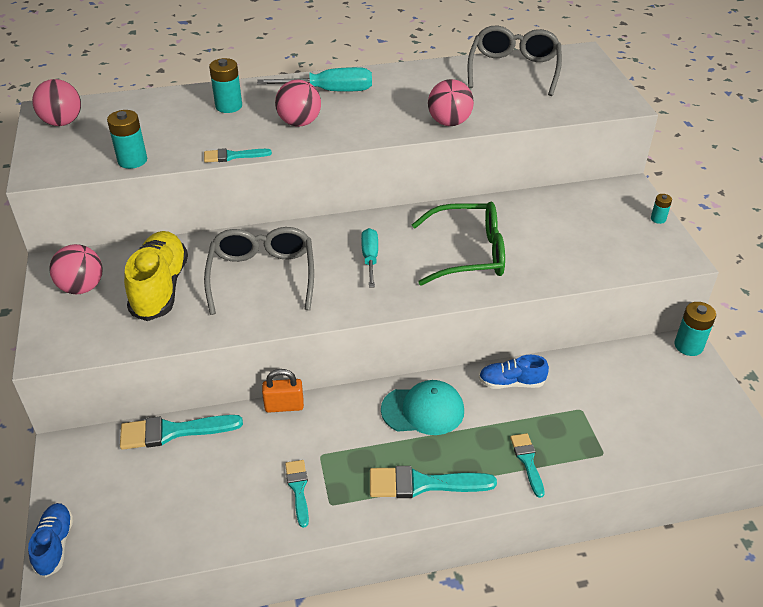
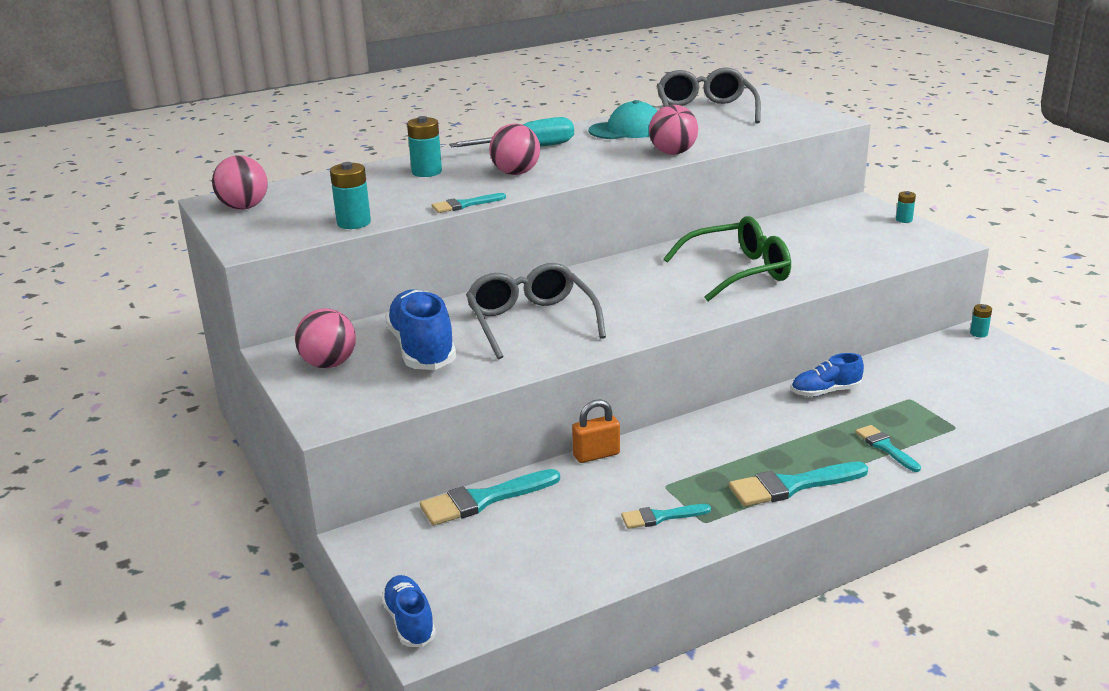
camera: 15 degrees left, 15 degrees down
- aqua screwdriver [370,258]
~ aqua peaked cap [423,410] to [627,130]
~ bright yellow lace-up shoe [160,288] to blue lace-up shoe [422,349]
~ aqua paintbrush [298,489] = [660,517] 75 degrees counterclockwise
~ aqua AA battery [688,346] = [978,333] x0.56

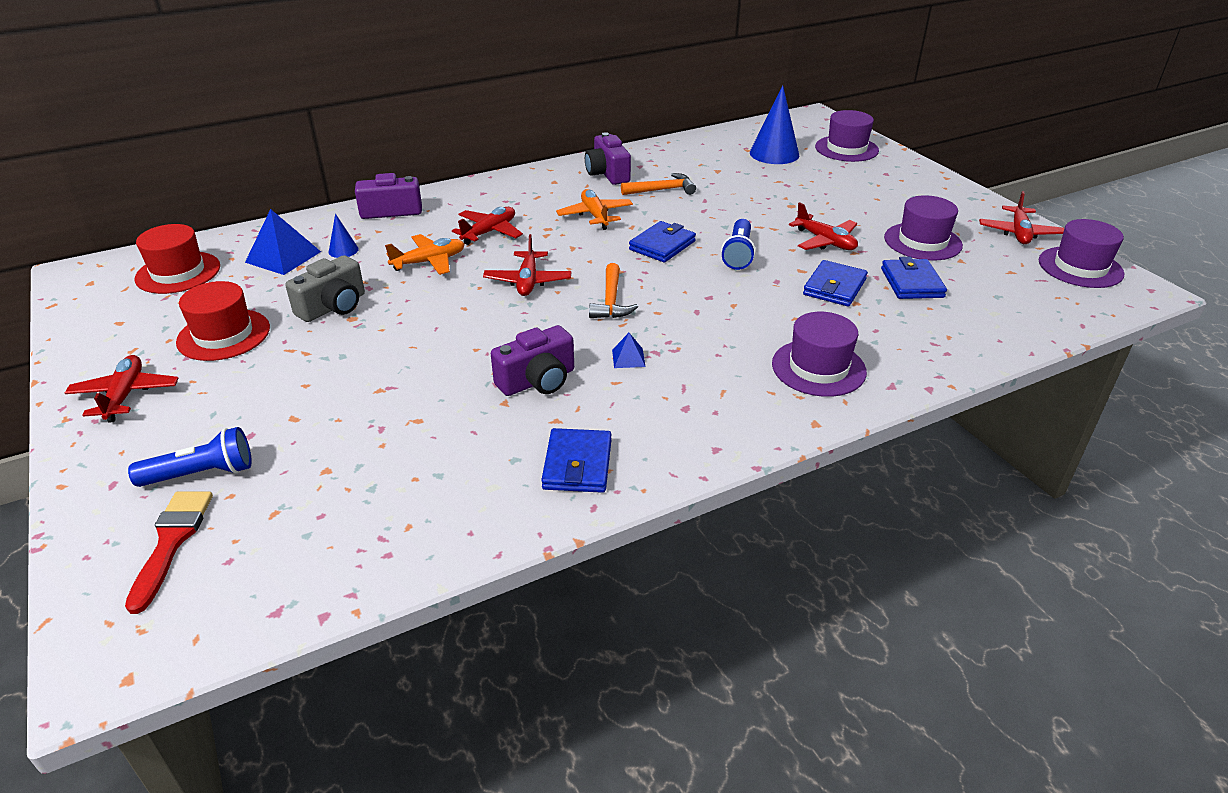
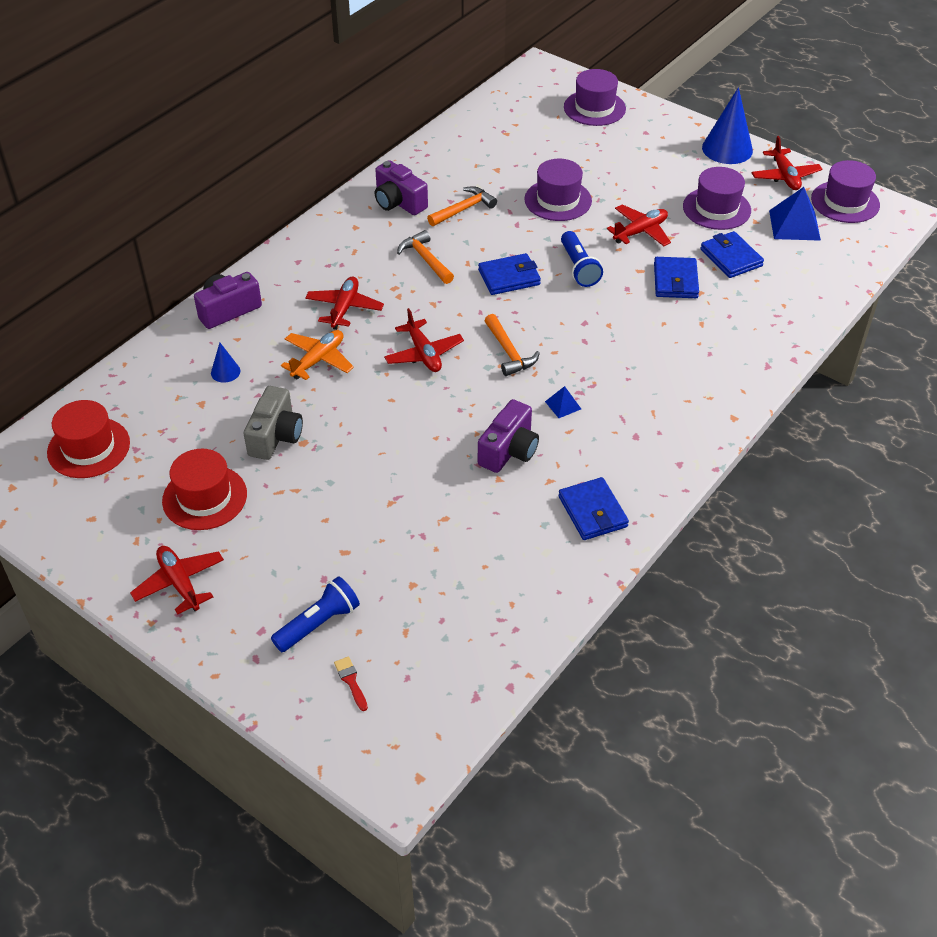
camera: 25 degrees left, 10 degrees up
~ blue pyramid shape [283,257] to [794,225]
~ blue cone shape [774,154] to [727,149]
~ royal purple hat [818,368] to [558,200]
~ bright orange aeroplane [595,215] to bright orange carpenter's hammer [425,259]
~ blue billfold [662,245] = [509,277] 60 degrees clockwise
~ red aeroplane [825,241] = [640,232] 60 degrees counterclockwise
~ red paintbrush [171,541] = [351,681] x0.52

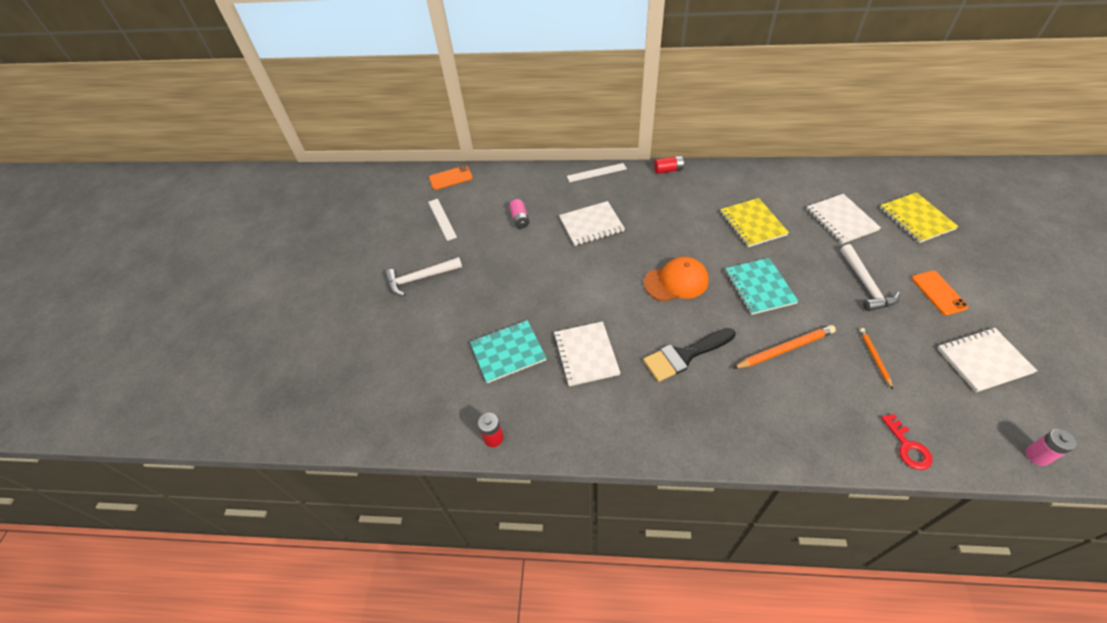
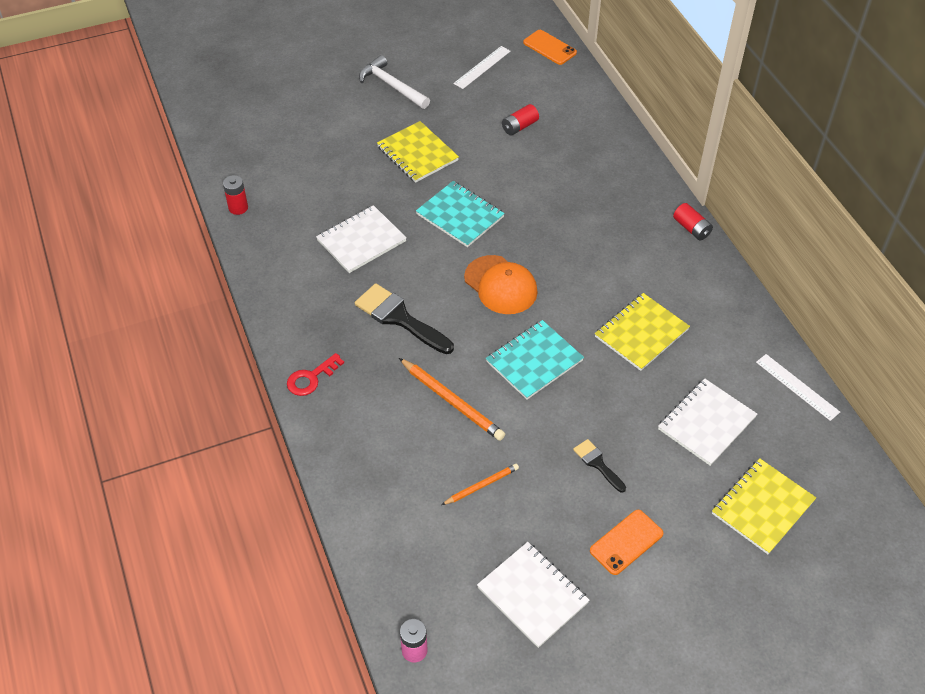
camera: 60 degrees right, 0 degrees up
- white notepad [591,225]
+ bright yellow notepad [417,153]
~ aqua notepad [508,352] to [460,216]
~ white measuring stick [596,172] to [797,387]
~ red door key [908,447] to [311,378]
~ white carpenter's hammer [865,284] to black paintbrush [597,464]
~ rose-pink AA battery [520,219] to red AA battery [519,126]

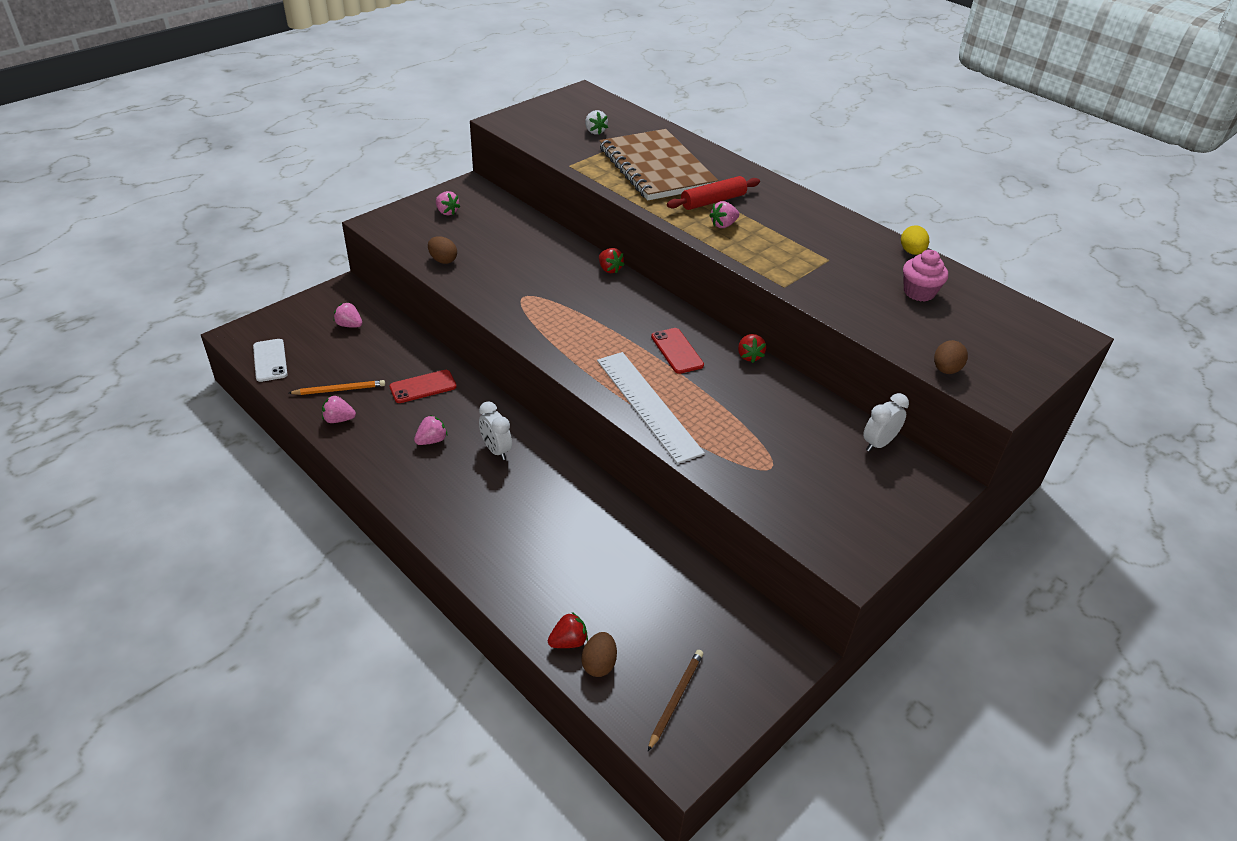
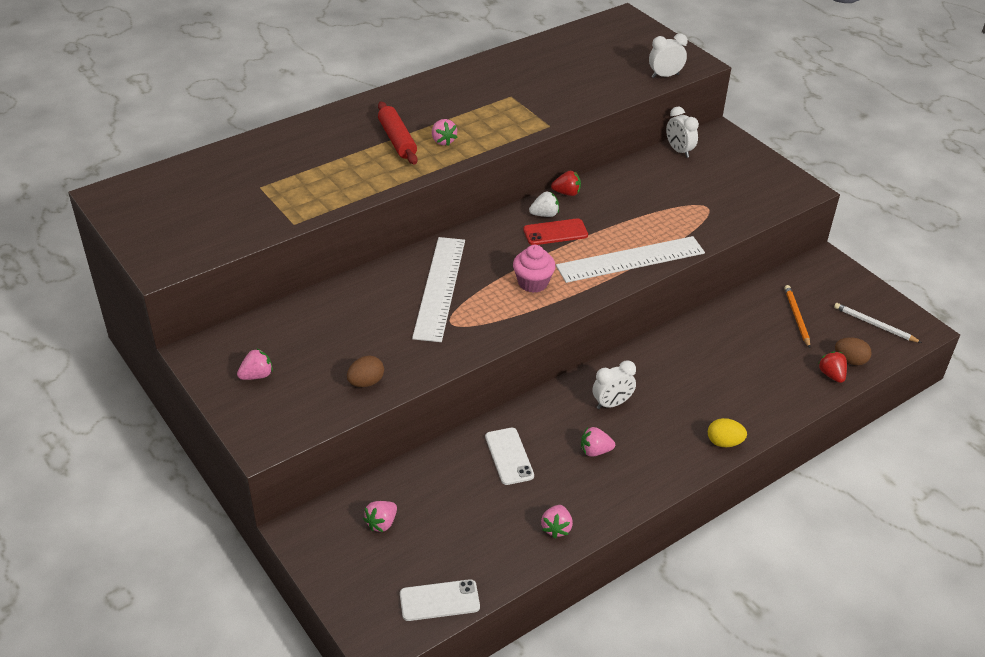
camera: 80 degrees left, 0 degrees up
- red toy strawberry [609,269]
- russet notepad [656,168]
+ white measuring stick [439,288]
~ bright orange lead pencil [339,390] to [796,317]
~ white toy strawberry [595,131] to [544,214]
~ bright yellow egg [911,252] to [724,442]
~ rose-pink muffin [919,292] to [533,283]
~ russet egg [946,370] to white alarm clock [665,76]
~ red mobile phone [423,387] to white mobile phone [509,456]
~ russet lead pencil [675,699] to white lead pencil [874,325]
~ rose-pink toy strawberry [432,440] = [595,451] 60 degrees counterclockwise

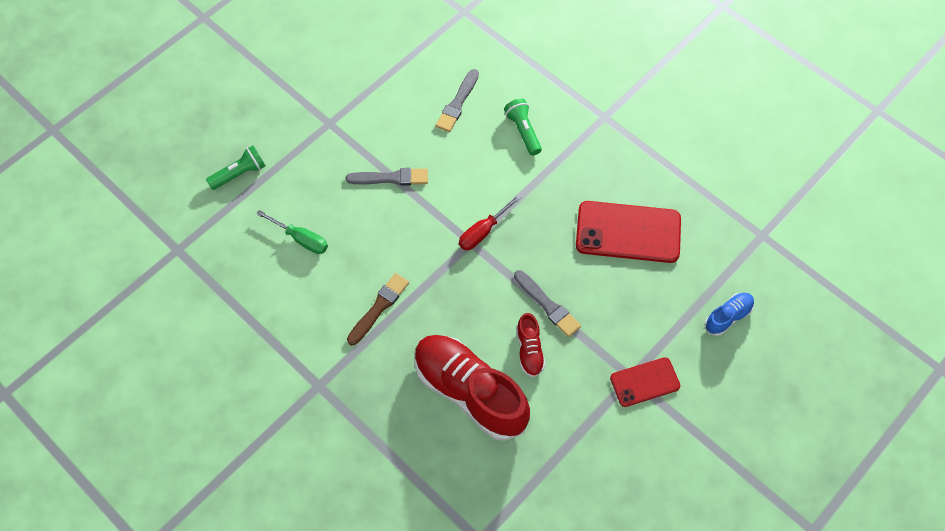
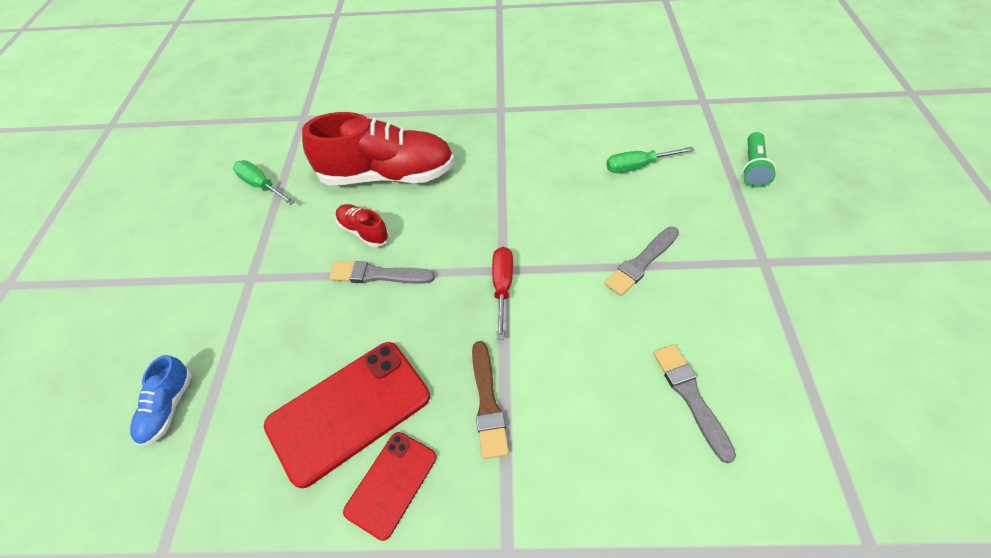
camera: 140 degrees right, 10 degrees down
- emerald flashlight [523,131]
+ emerald screwdriver [261,186]
~ russet paintbrush [379,307] to [487,402]
~ red mobile phone [644,382] to [391,484]

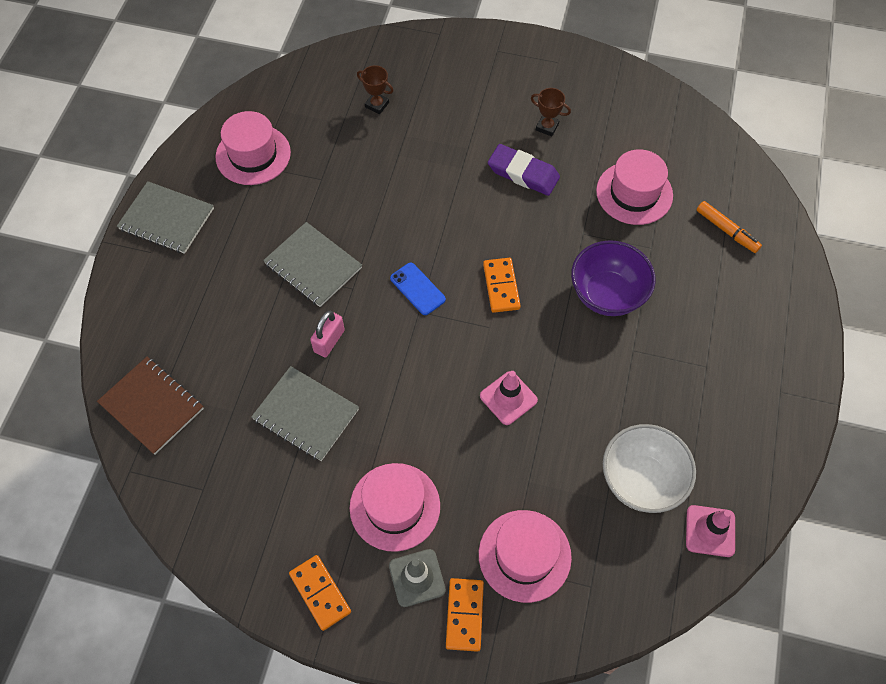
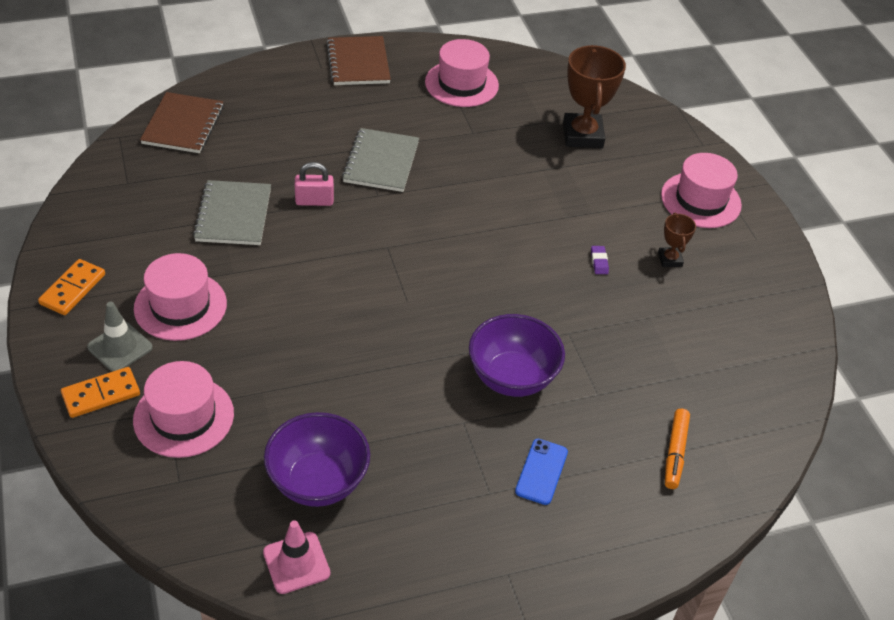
camera: 55 degrees right, 15 degrees down
- rose-pink road cone [508,398]
- bright orange domino piece [501,286]
~ blue mobile phone [417,289] to [541,472]
~ rose-pink hat [634,193] to [700,200]
~ gray notepad [166,219] to russet notepad [358,63]
~ white deep dish [641,481] to royal purple deep dish [318,481]
~ russet prize cup [377,105] = [582,135] x2.00
~ royal purple gum eraser [523,173] = [599,262] x0.43

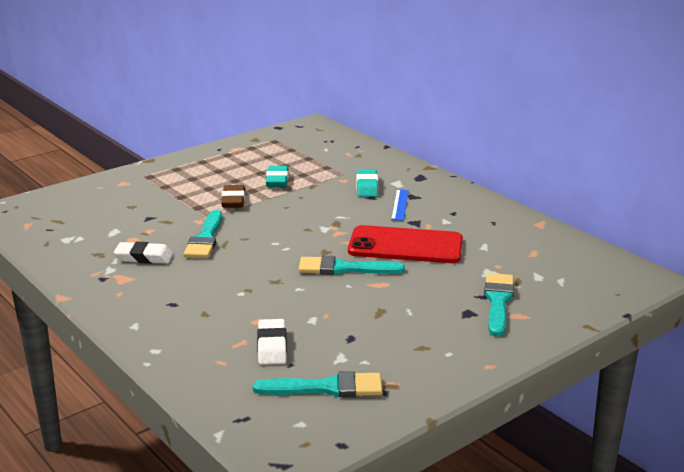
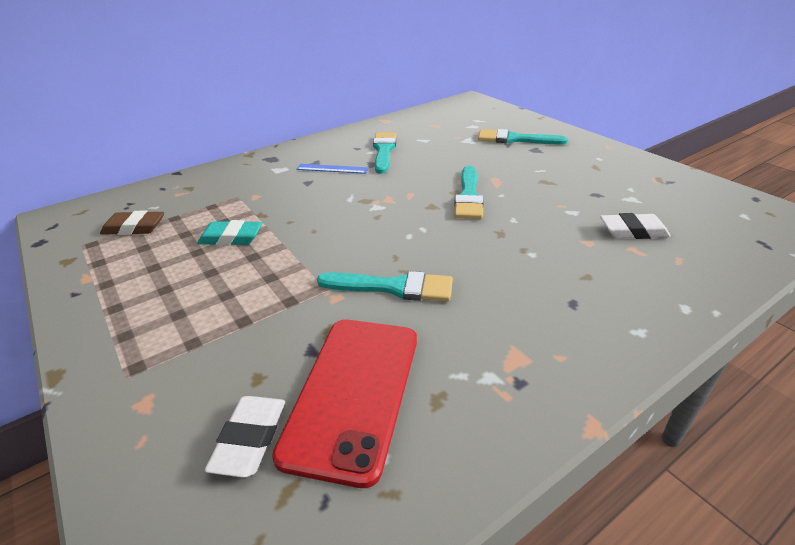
camera: 85 degrees left, 10 degrees up
- aqua gum eraser [367,187]
~ white gum eraser [144,257] to [250,439]
~ russet gum eraser [233,200] to [134,228]
~ aqua paintbrush [326,388] to [384,151]
~ red mobile phone [405,246] to [353,393]

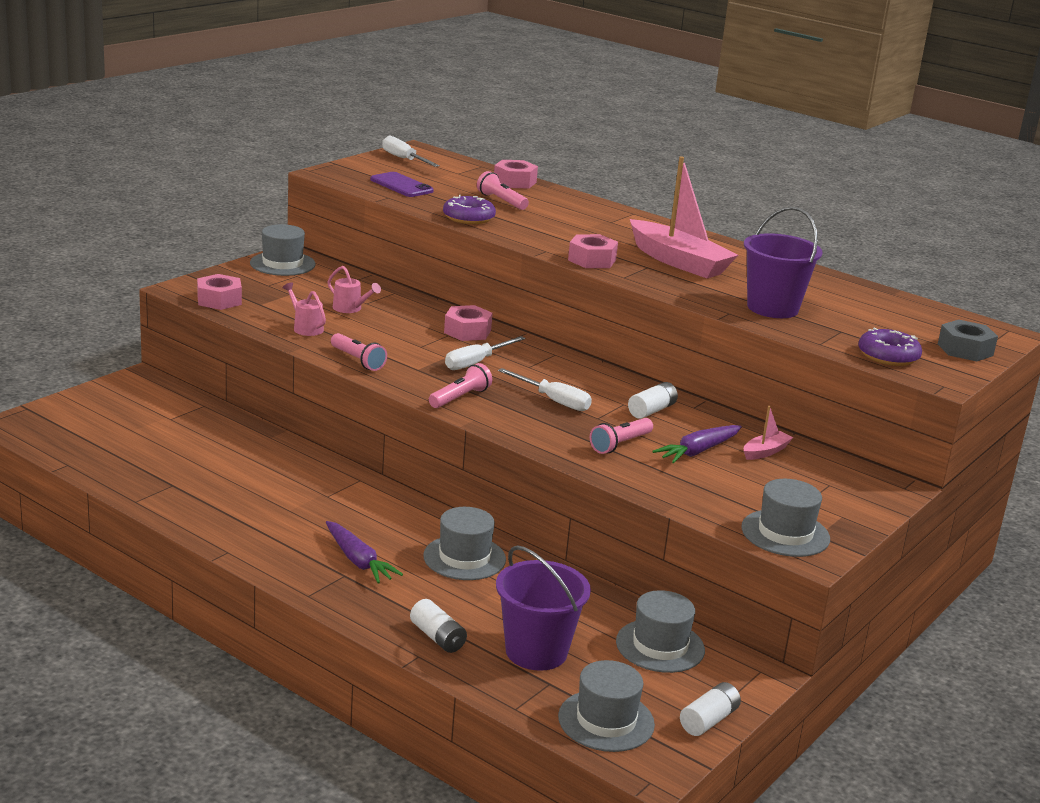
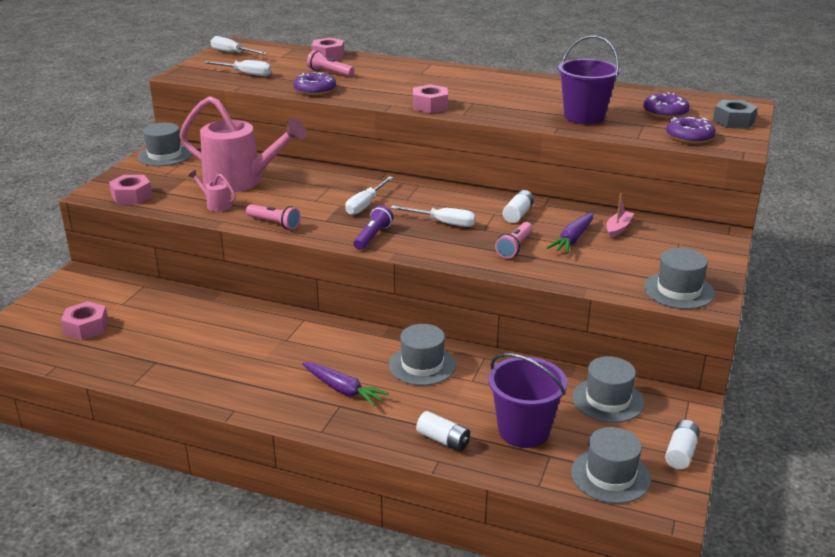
camera: 15 degrees left, 5 degrees up
- rose-pink toy boat [678,261]
+ royal purple glazed donut [665,112]
~ rose-pink hex nut [467,331] to [86,327]
~ royal purple mobile phone [401,185] to white screwdriver [245,74]
~ rose-pink flashlight [460,398] to royal purple flashlight [372,236]
~ rose-pink sprinkling can [350,309] = [241,181] x2.47

